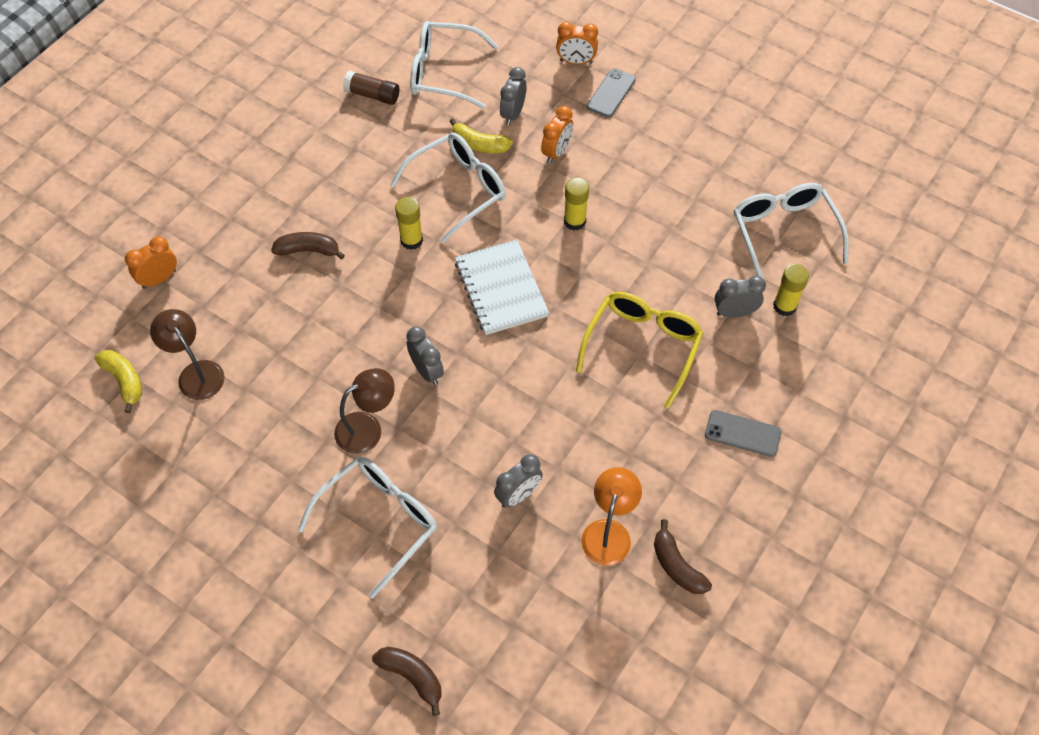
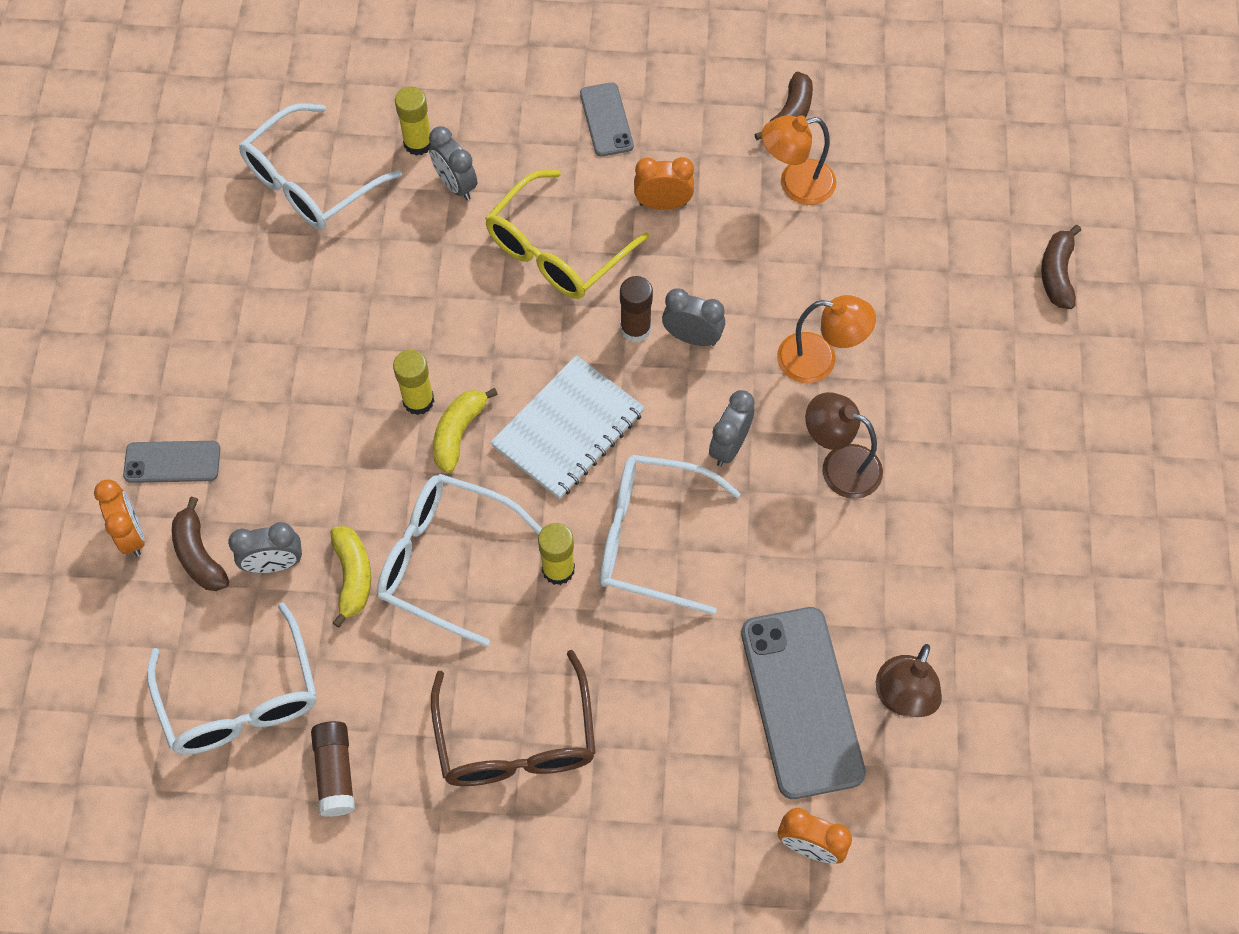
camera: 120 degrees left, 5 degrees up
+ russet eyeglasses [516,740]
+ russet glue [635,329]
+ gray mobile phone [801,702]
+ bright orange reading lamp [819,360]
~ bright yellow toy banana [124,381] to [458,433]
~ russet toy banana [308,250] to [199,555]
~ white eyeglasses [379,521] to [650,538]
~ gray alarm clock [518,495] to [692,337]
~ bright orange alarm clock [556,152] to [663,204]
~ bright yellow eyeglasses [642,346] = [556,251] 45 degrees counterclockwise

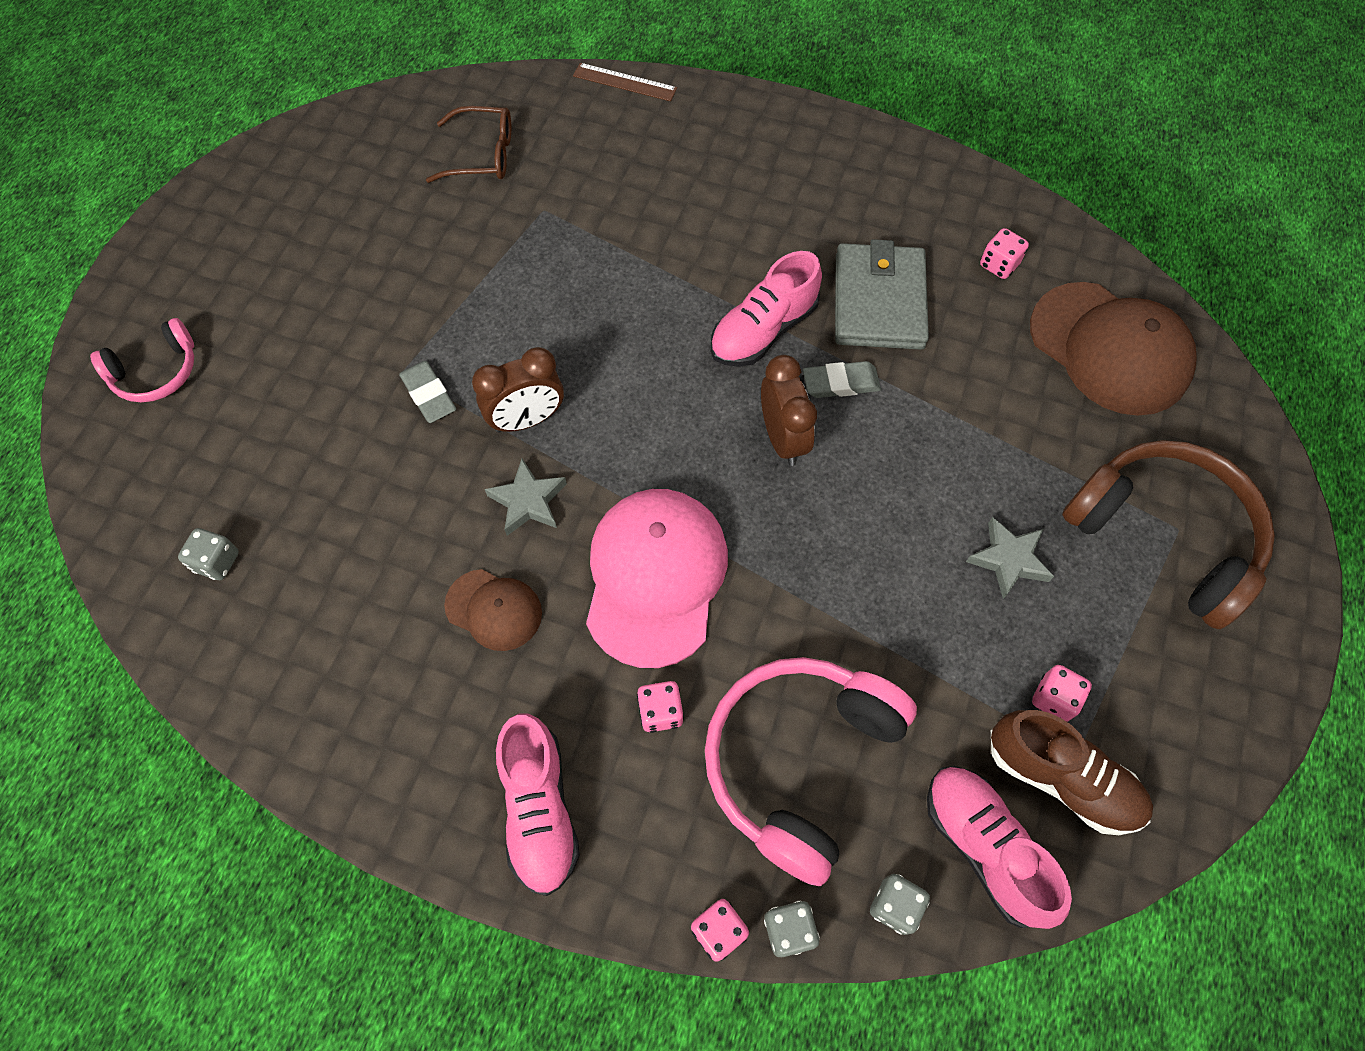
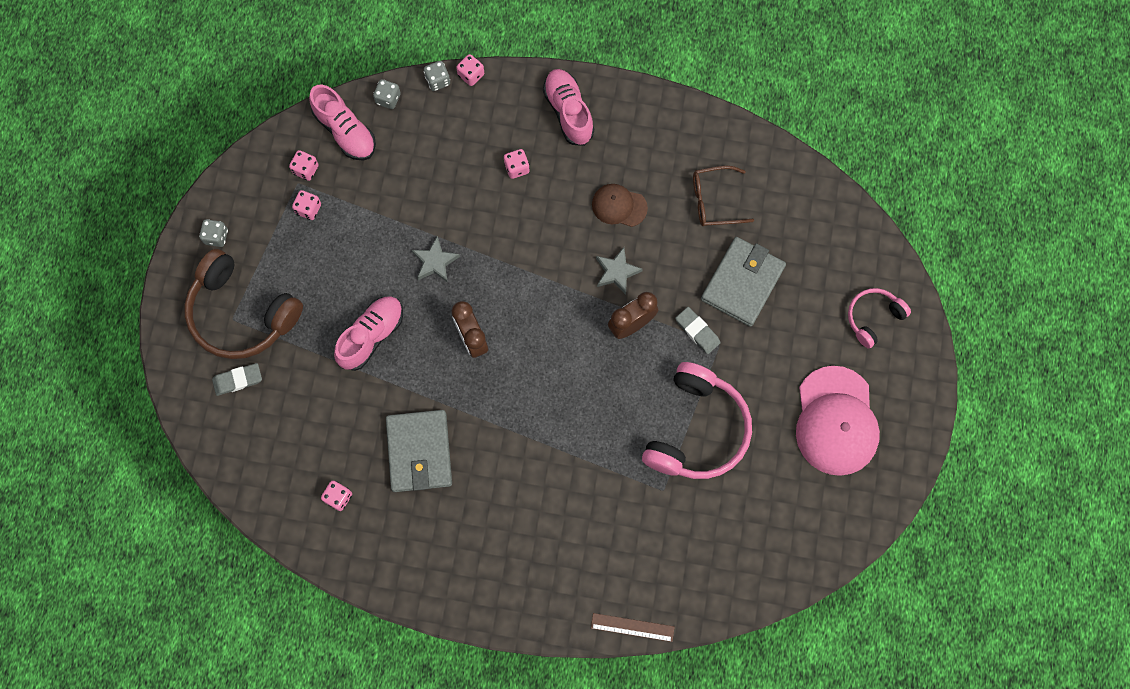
camera: 170 degrees right, 10 degrees up
- russet peaked cap [1110,349]
+ gray billfold [742,283]
~ gray dice [217,562] to [216,237]
~ russet eyeglasses [481,155] to [714,200]
~ rose-pink peaked cap [655,577] to [836,421]
~ rose-pink headphones [799,761] to [697,430]
~ rose-pink lace-up shoe [763,330] to [371,336]
~ gray gum eraser [840,383] to [238,380]
~ gray five-pointed star [1008,559] to [435,262]
~ russet lace-up shoe [1061,778] to rose-pink dice [306,169]

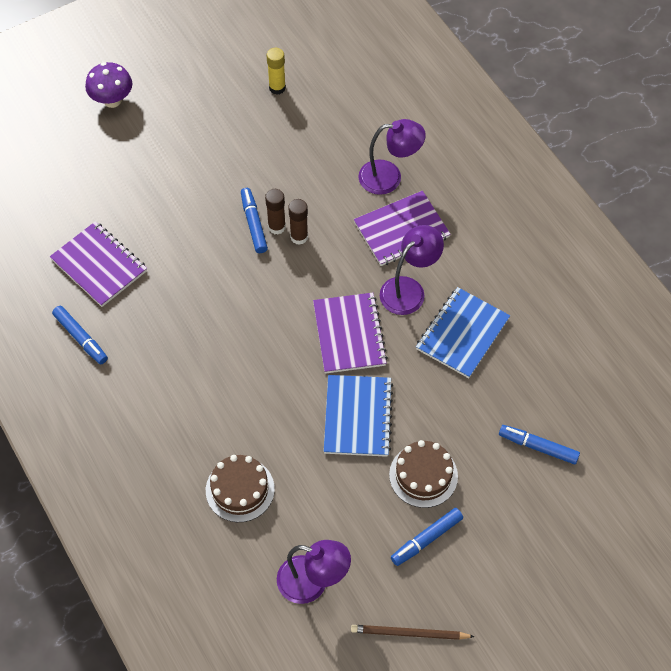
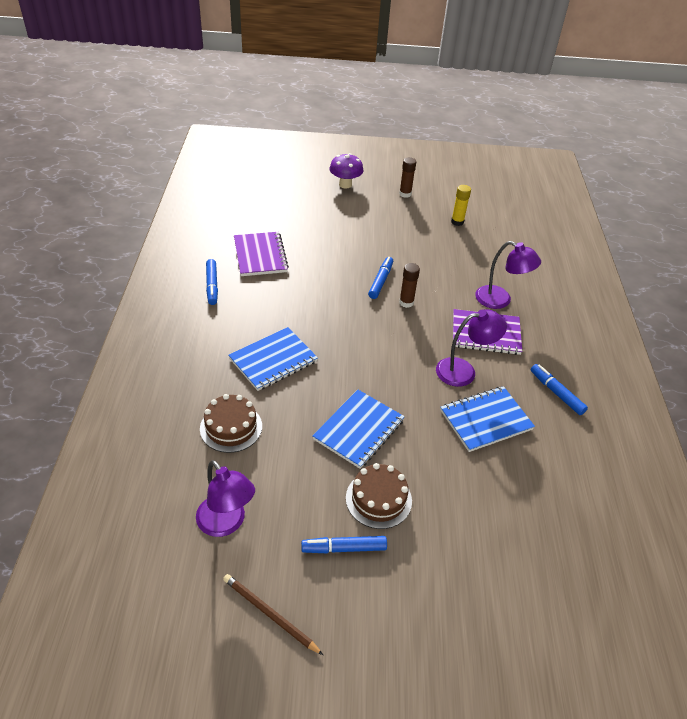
camera: 30 degrees right, 15 degrees down
- royal purple notepad [349,334]
+ blue notepad [273,360]
~ russet glue [276,227] to [405,194]
~ blue marker [538,447] to [556,393]

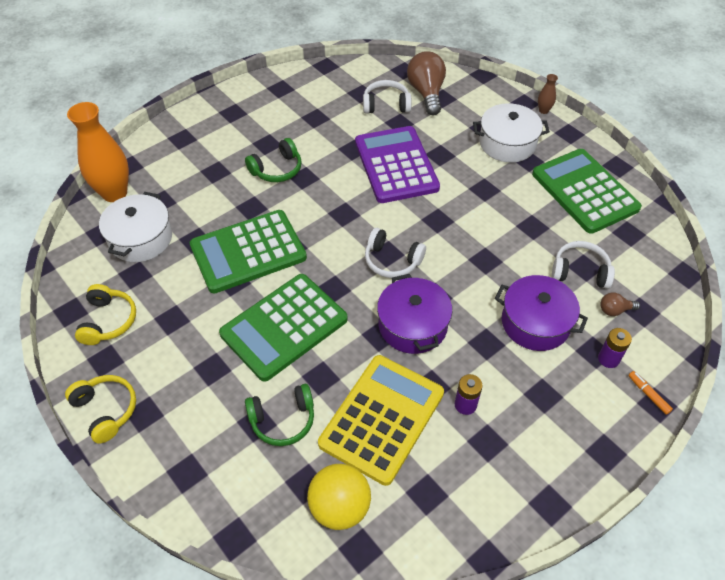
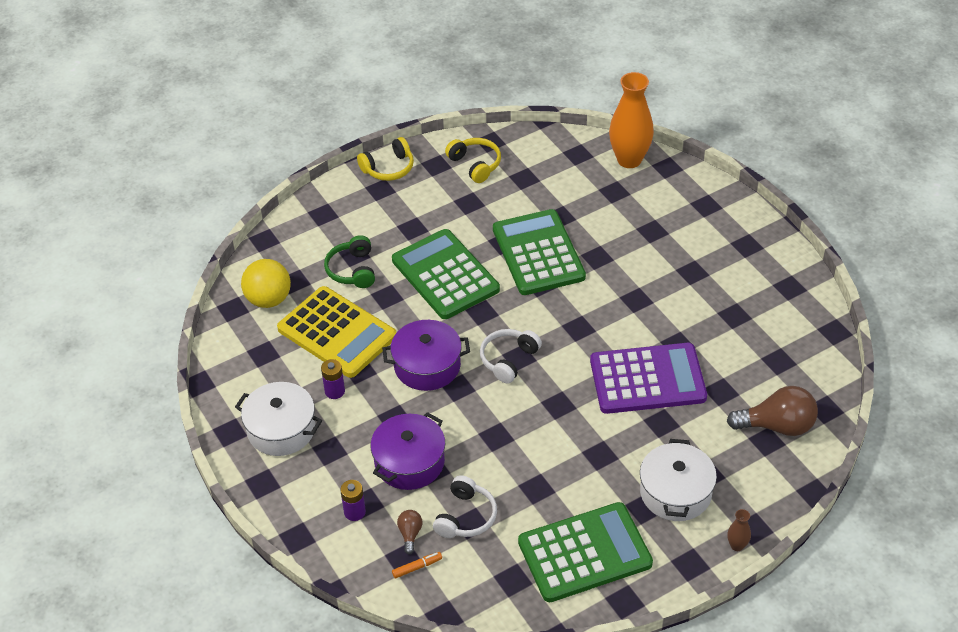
camera: 100 degrees right, 5 degrees down
- emerald headphones [277,169]
- white headphones [386,105]
~ white stockpot [141,238] to [281,429]
~ bright orange marker [648,395] to [417,567]
~ bright yellow headphones [108,321] = [475,164] 135 degrees counterclockwise

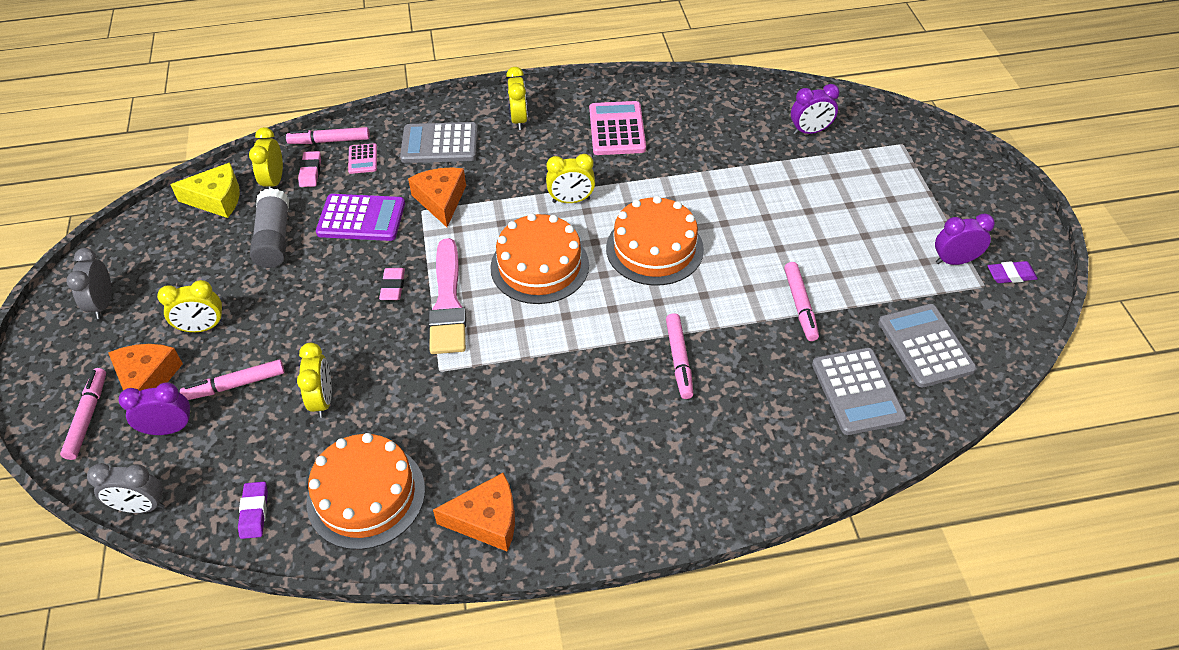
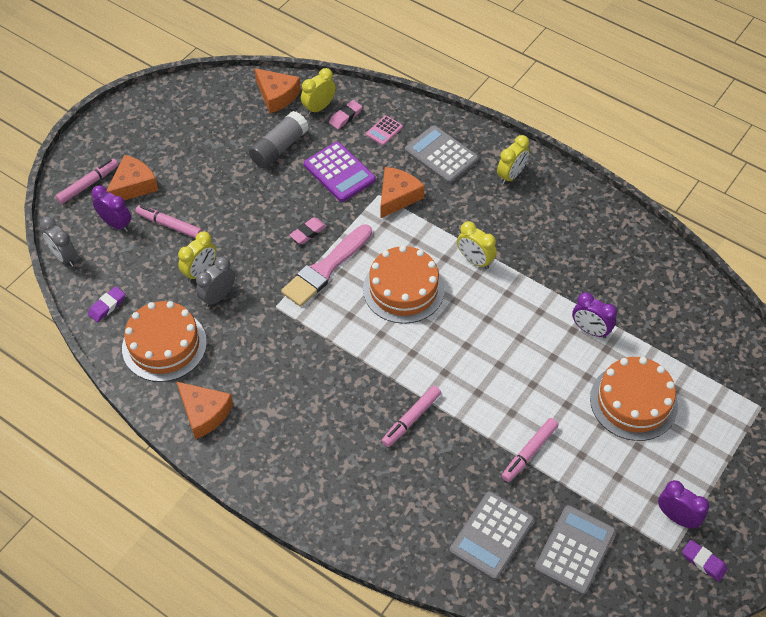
camera: 45 degrees right, 5 degrees up
- bright yellow alarm clock [202,328]
- rose-pink marker [329,141]
- rose-pink adding machine [617,129]
~ gray alarm clock [103,304] to [218,297]
~ bright orange gateau [654,248] to [633,402]
~ royal purple alarm clock [810,131] to [590,330]
~ bright yellow cheese [217,199] to bright orange cheese [277,96]

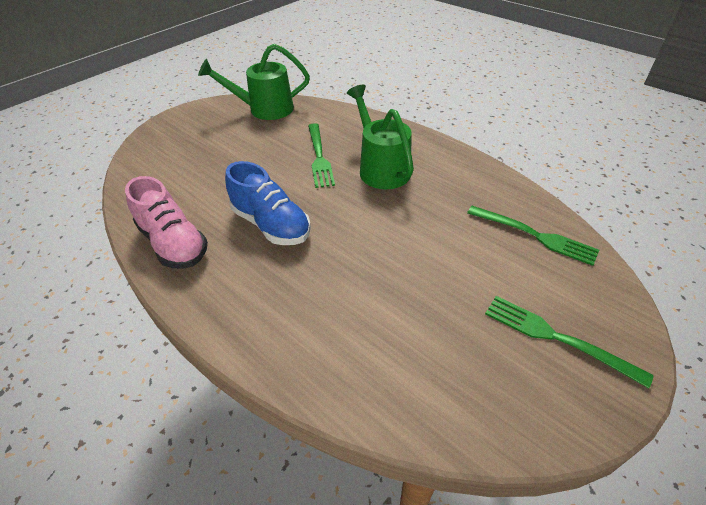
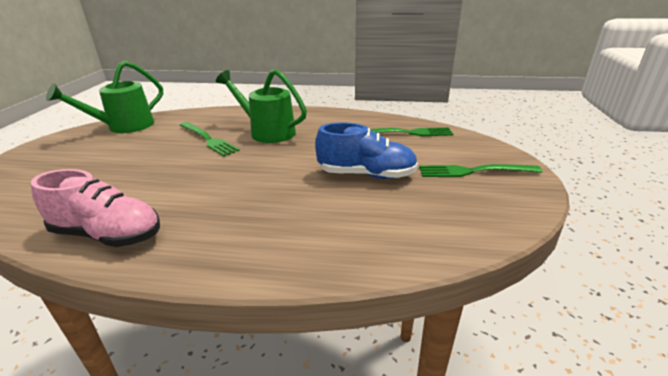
camera: 35 degrees left, 15 degrees down
~ blue lace-up shoe [271,225] to [366,175]

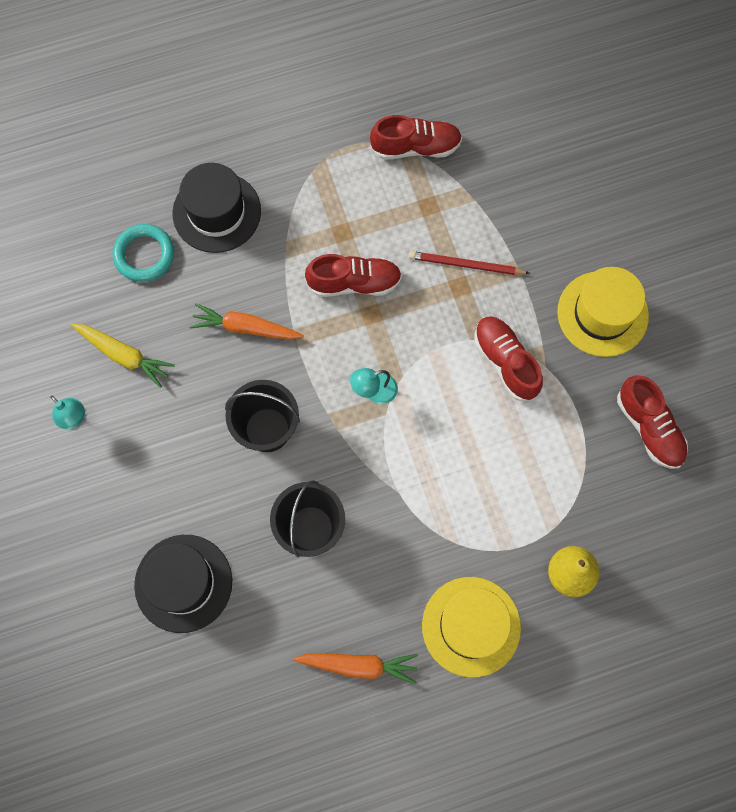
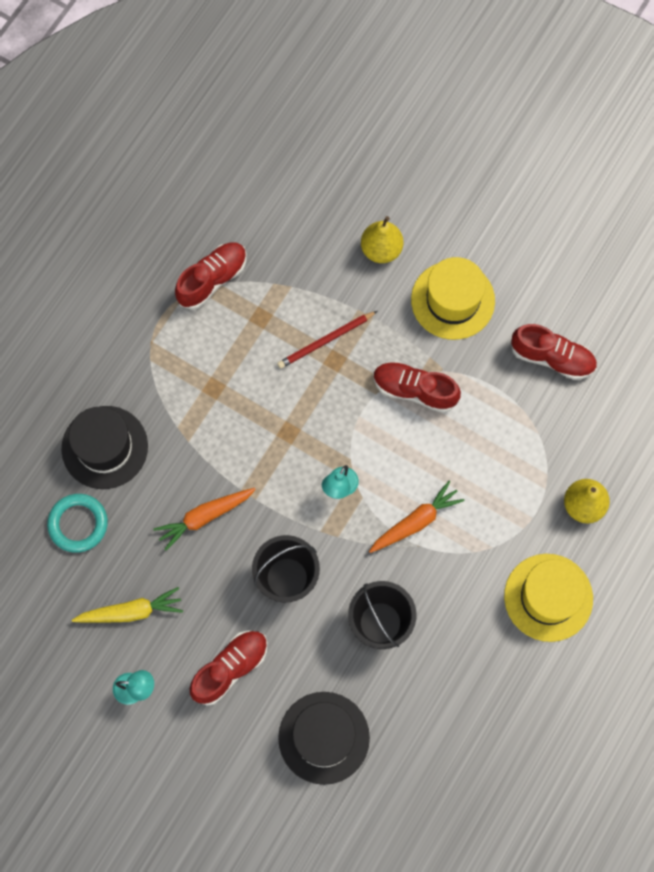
camera: 40 degrees left, 0 degrees up
+ bright yellow toy pear [381,249]
~ bright orange root vegetable [358,665] to [416,521]
~ red lace-up shoe [354,283] to [230,668]

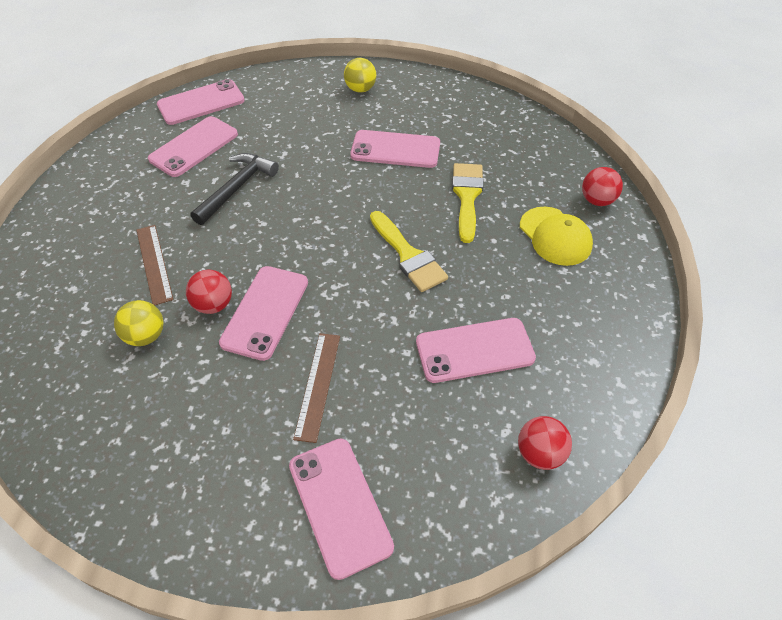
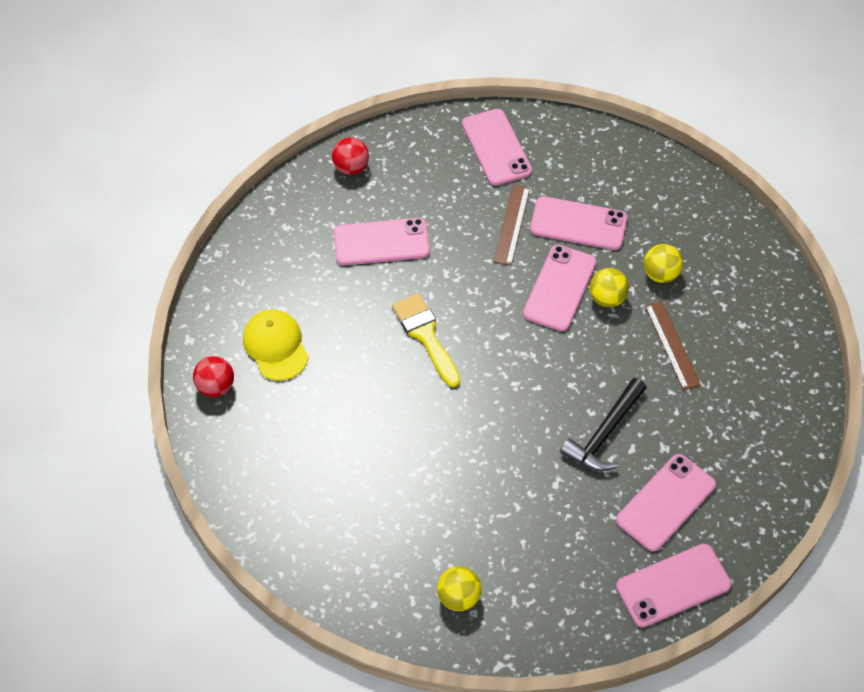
camera: 175 degrees left, 5 degrees up
- bright yellow paintbrush [467,196]
~ rose-pink mobile phone [395,149] to [578,224]
~ red sphere [213,305] to bright yellow sphere [607,298]

